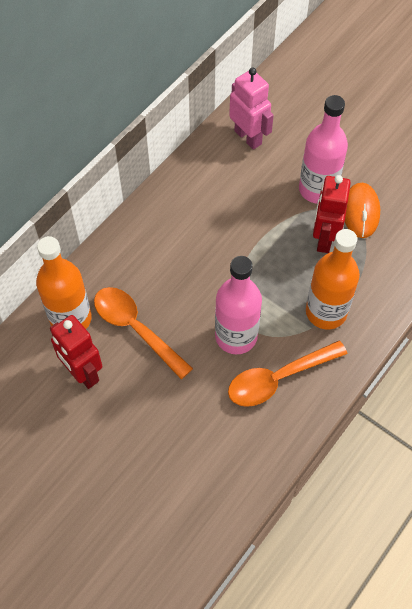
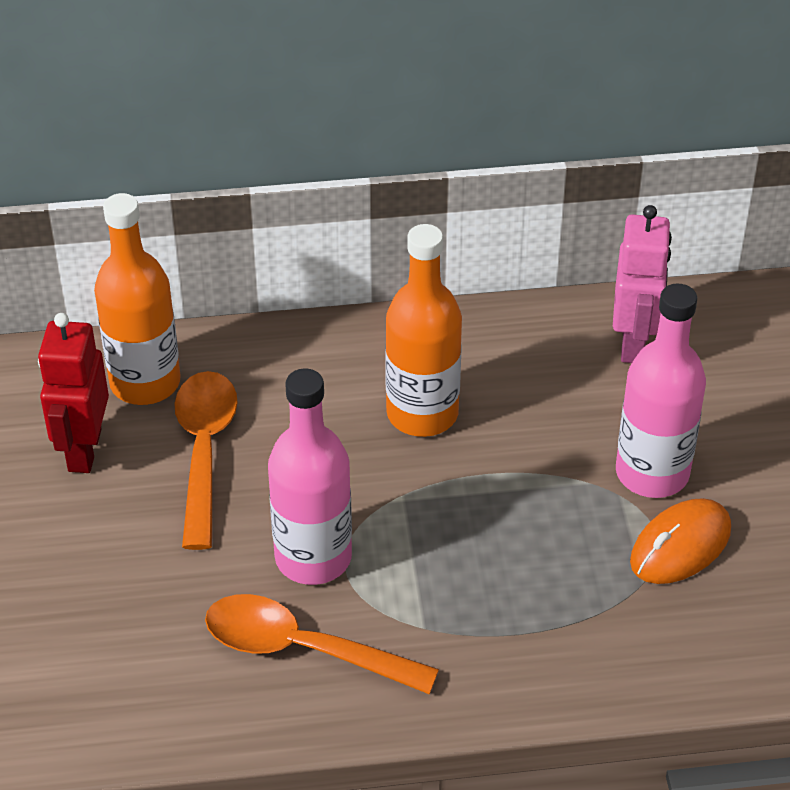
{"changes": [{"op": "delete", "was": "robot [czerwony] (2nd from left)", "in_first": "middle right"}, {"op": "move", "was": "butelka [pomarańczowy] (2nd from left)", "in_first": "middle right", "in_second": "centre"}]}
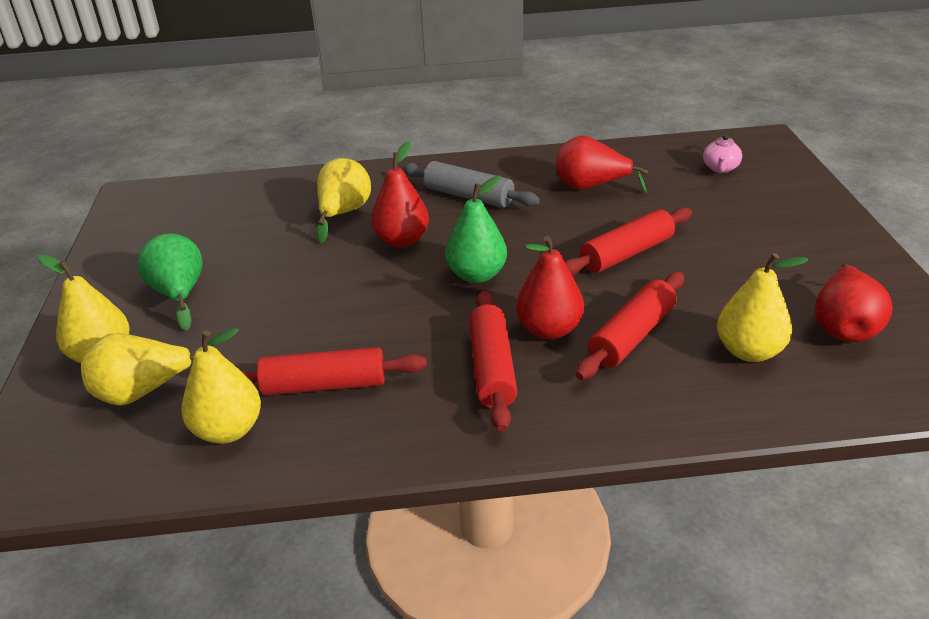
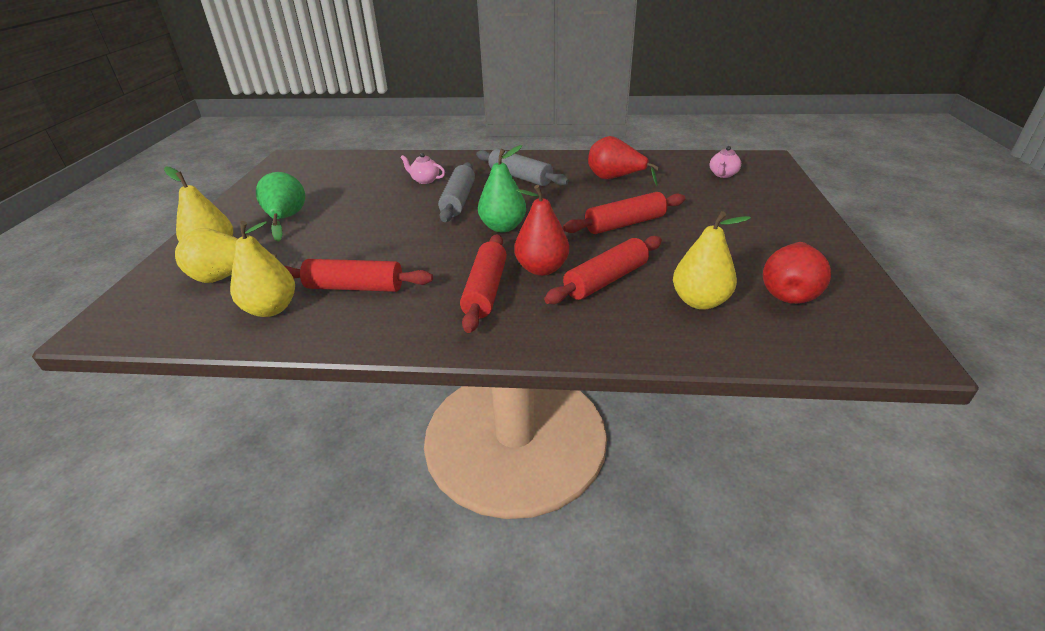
{"changes": [{"op": "replace", "was": "gruszka [żółty] (4th from left)", "now": "imbryk [różowy] (1st from left)", "in_first": "top centre", "in_second": "top centre"}, {"op": "replace", "was": "gruszka [czerwony] (1st from left)", "now": "wałek do ciasta [szary] (1st from left)", "in_first": "top centre", "in_second": "top centre"}]}
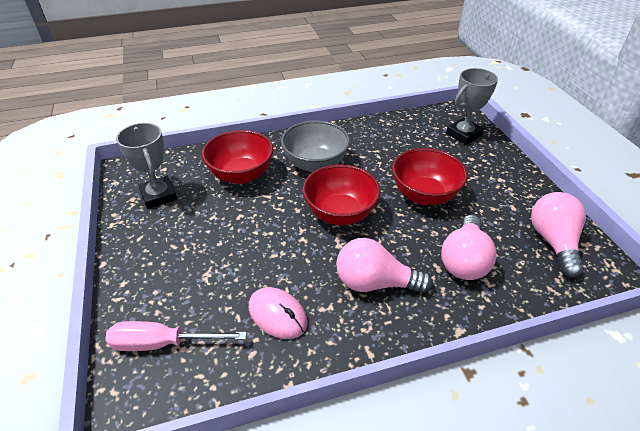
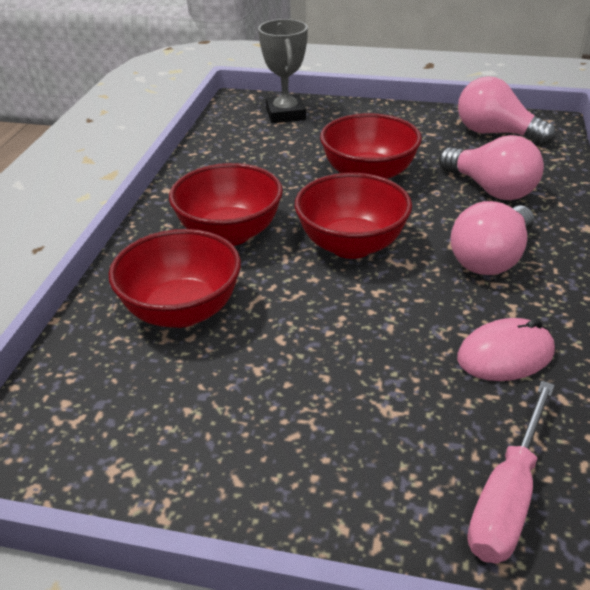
{"changes": [{"op": "delete", "was": "puchar [szary] (1st from left)", "in_first": "middle left"}, {"op": "recolor", "was": "miska [szary]", "now": "miska [czerwony] (2nd from left)", "in_first": "centre", "in_second": "centre"}]}
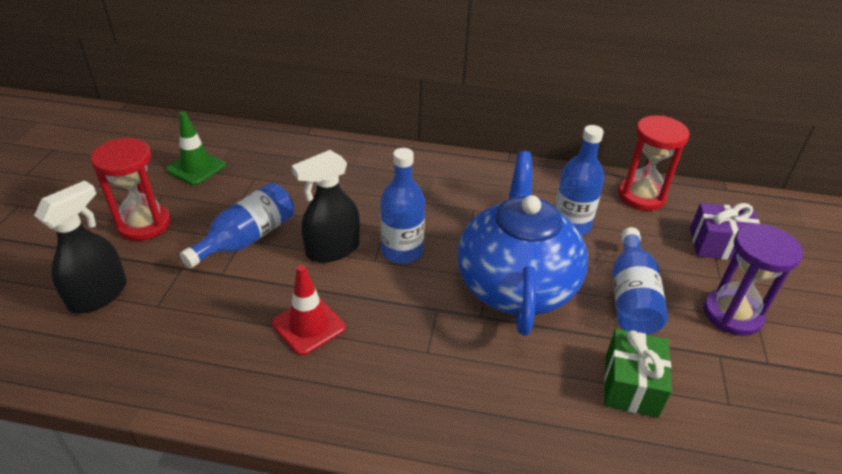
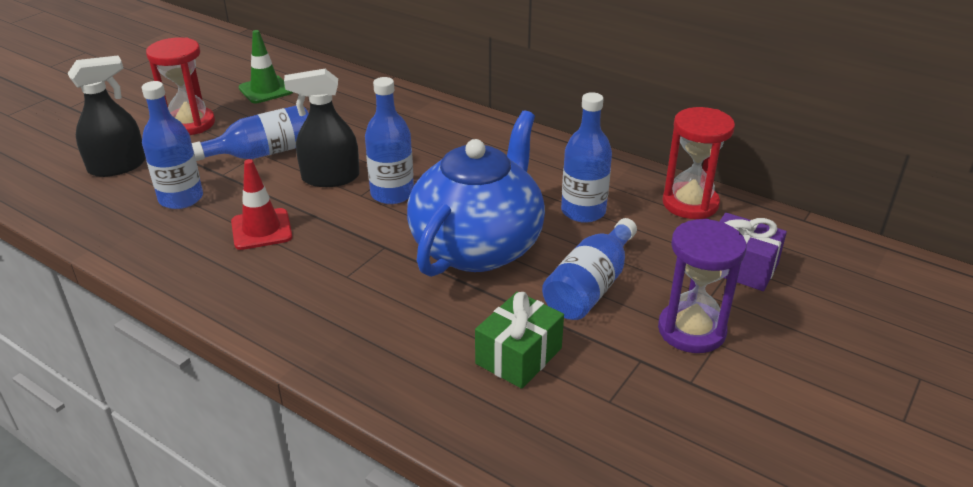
{"changes": [{"op": "insert", "now": "butelka [niebieski] (1st from left)", "in_second": "top left"}]}
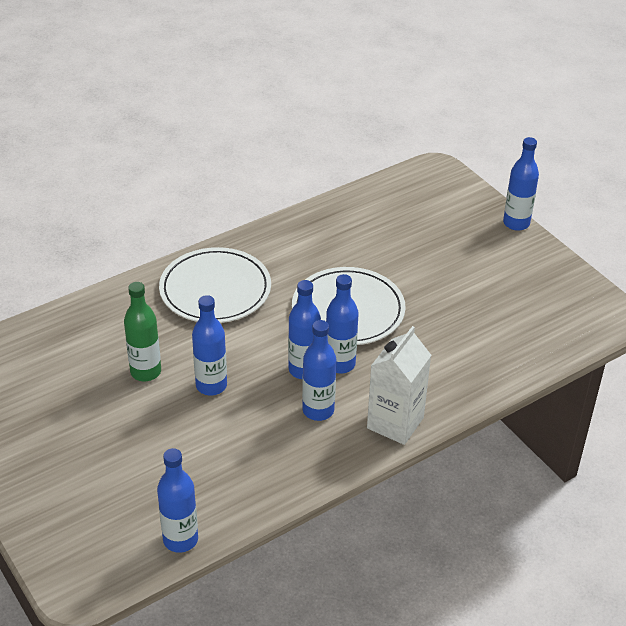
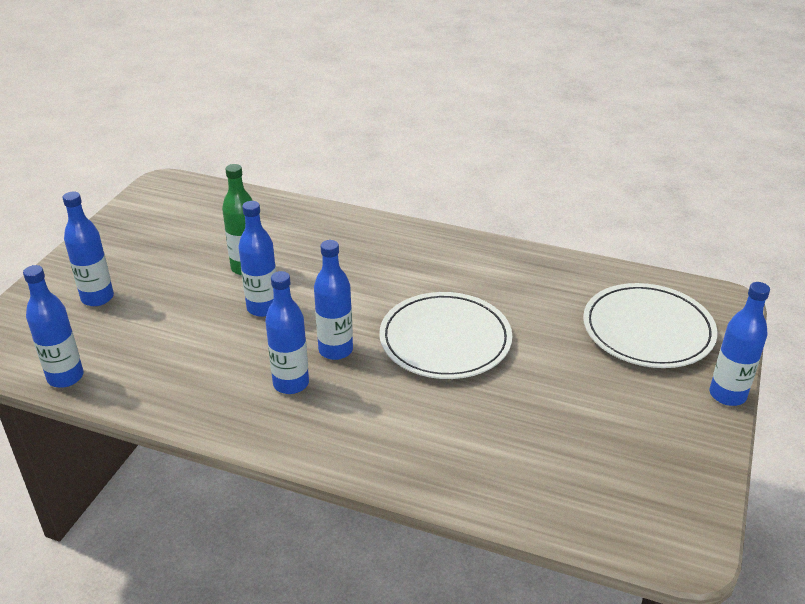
{"changes": [{"op": "delete", "was": "karton mleka [biały]", "in_first": "centre"}, {"op": "move", "was": "talerz [biały] (1st from left in the first image)", "now": "talerz [biały] (2nd from left)", "in_first": "centre", "in_second": "middle right"}, {"op": "move", "was": "butelka [niebieski] (5th from left in the first image)", "now": "butelka [niebieski] (2nd from left)", "in_first": "centre", "in_second": "middle left"}]}
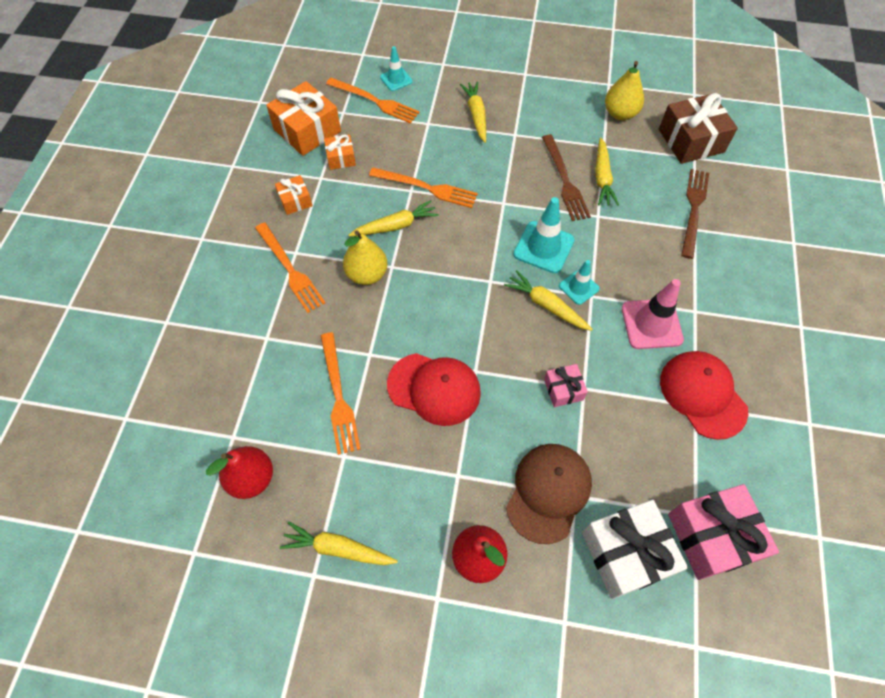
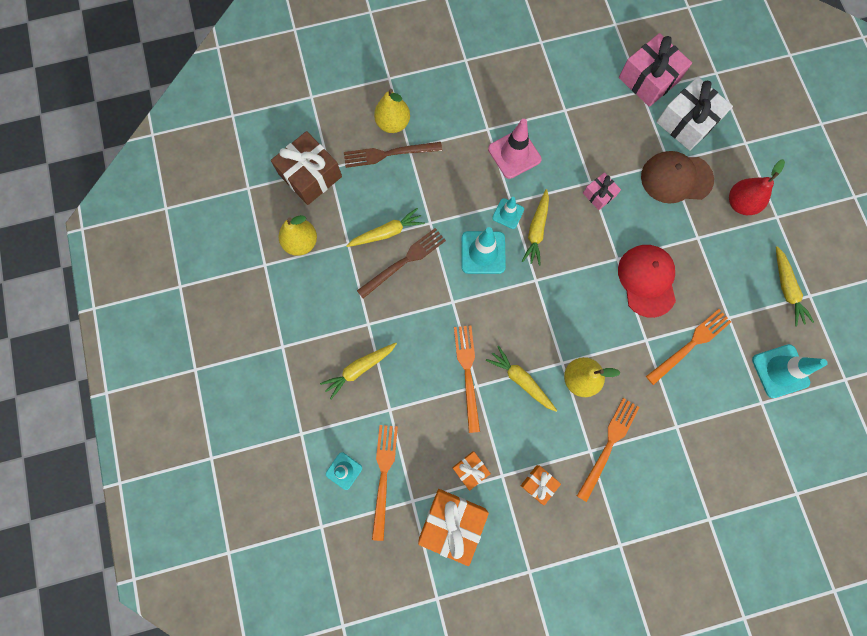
{"changes": [{"op": "delete", "was": "czapka [czerwony] (2nd from left)", "in_first": "middle right"}, {"op": "insert", "now": "gruszka [żółty] (2nd from left)", "in_second": "top centre"}, {"op": "replace", "was": "gruszka [czerwony] (1st from left)", "now": "pachołek [turkusowy] (4th from left)", "in_first": "bottom left", "in_second": "middle right"}]}
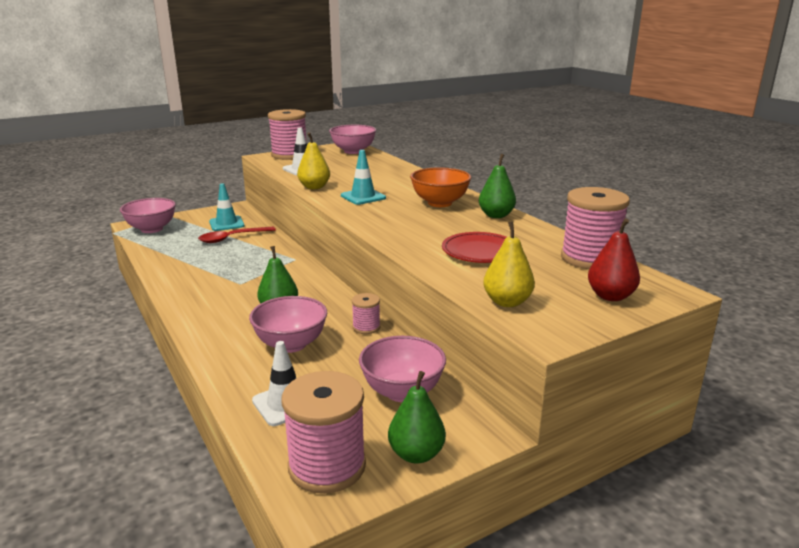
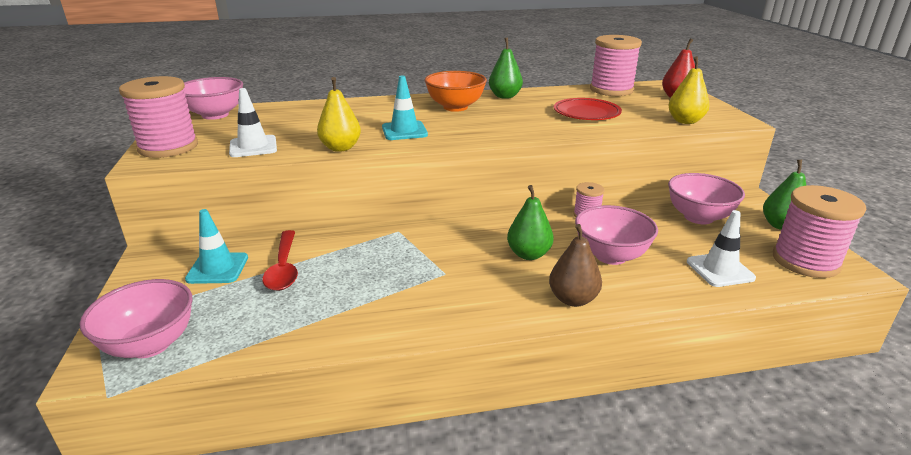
{"changes": [{"op": "insert", "now": "gruszka [brązowy]", "in_second": "centre"}]}
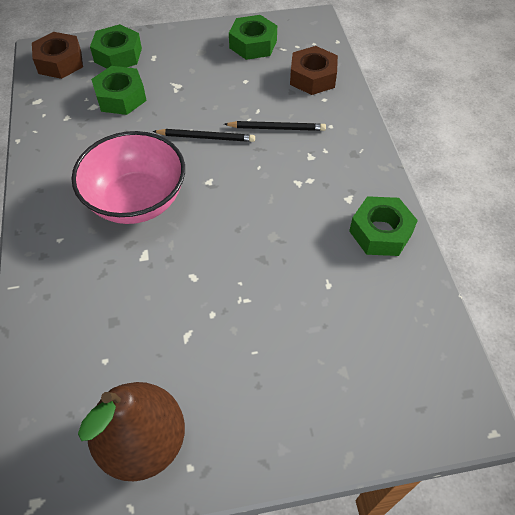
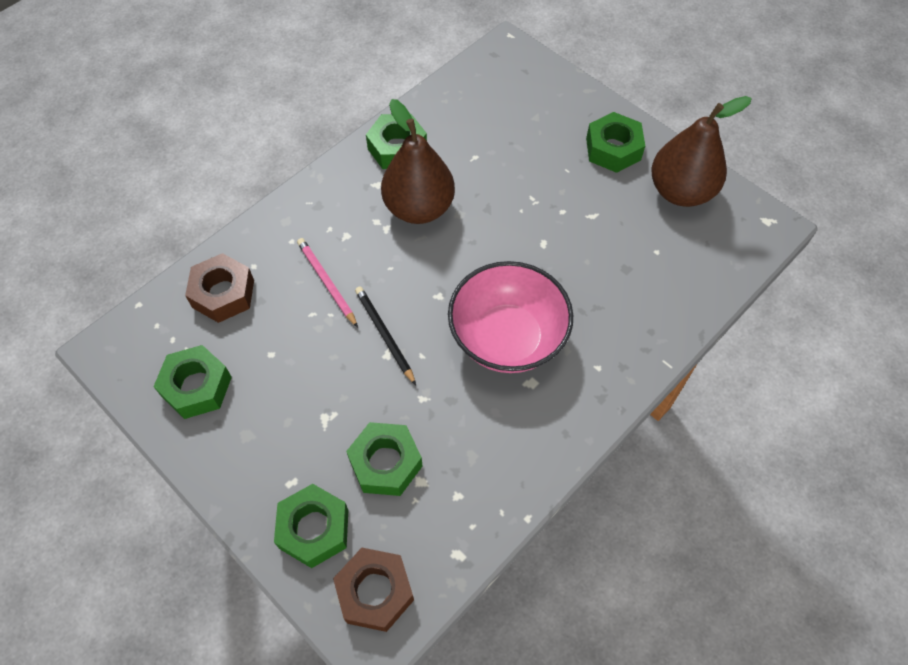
{"changes": [{"op": "insert", "now": "gruszka [brązowy] (1st from left)", "in_second": "top centre"}, {"op": "insert", "now": "nakrętka [zielony] (5th from left)", "in_second": "top right"}, {"op": "recolor", "was": "ołówek [czarny] (2nd from left)", "now": "ołówek [różowy]", "in_first": "top centre", "in_second": "centre"}]}
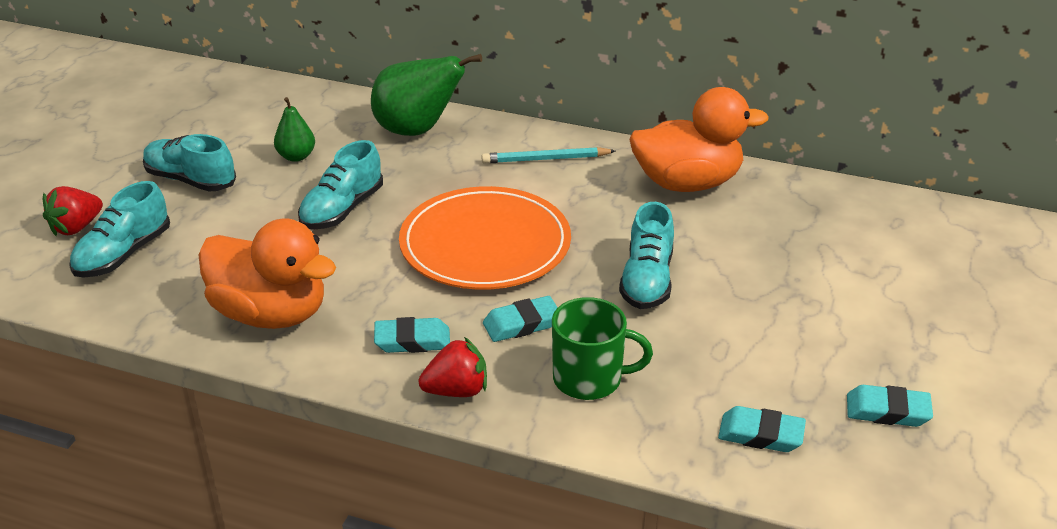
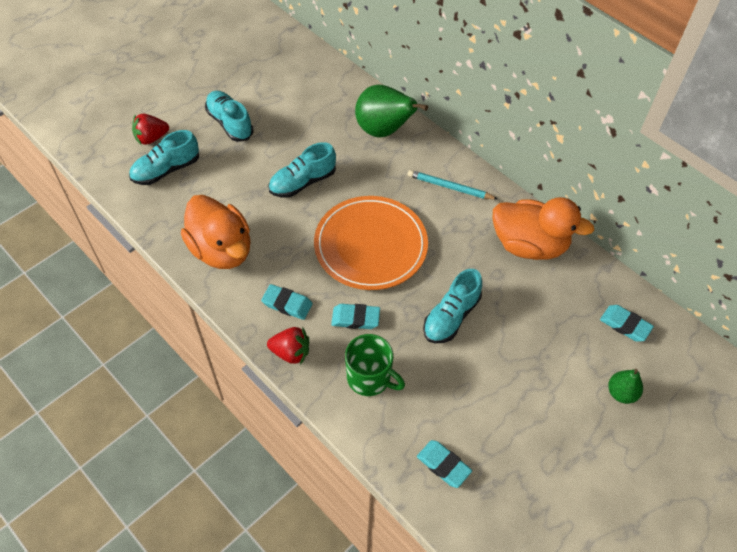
{"changes": [{"op": "move", "was": "gruszka [zielony] (1st from left in the first image)", "now": "gruszka [zielony] (2nd from left)", "in_first": "top left", "in_second": "bottom right"}, {"op": "move", "was": "gumka do mazania [turkusowy] (4th from left)", "in_first": "bottom right", "in_second": "middle right"}]}
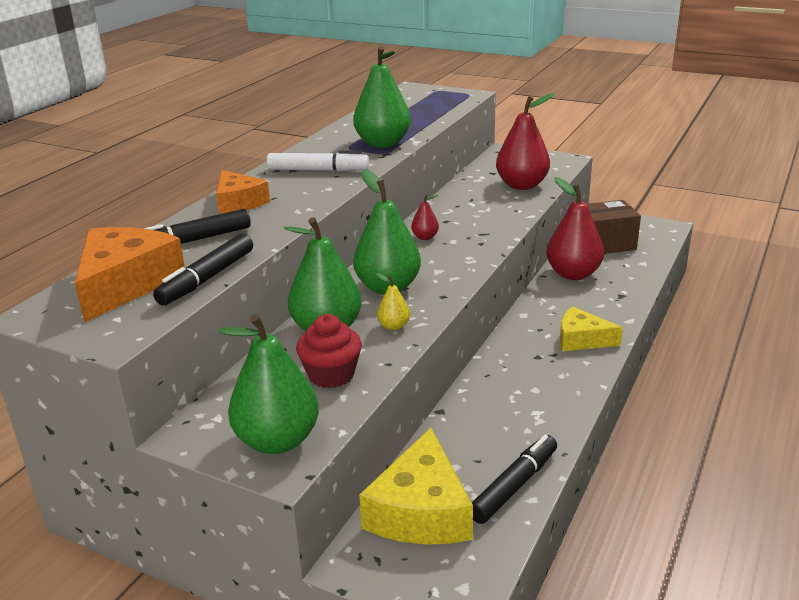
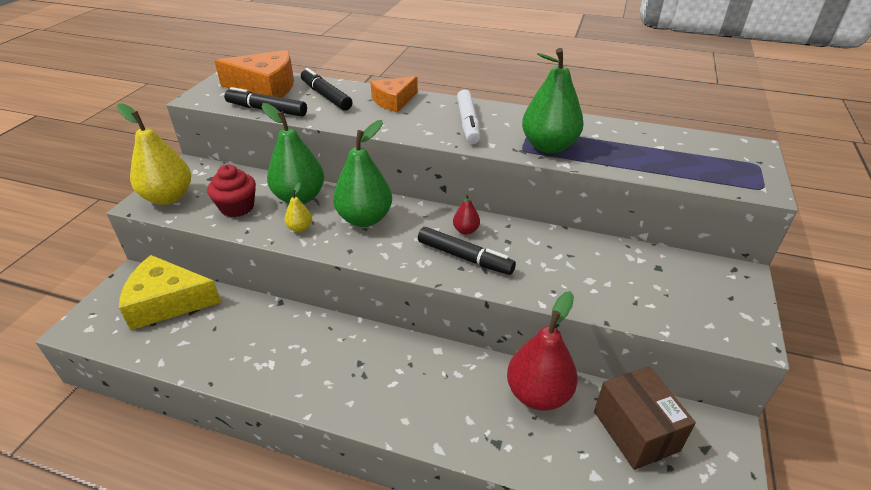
{"changes": [{"op": "delete", "was": "gruszka [czerwony] (2nd from left)", "in_first": "top centre"}, {"op": "delete", "was": "ser [żółty] (2nd from left)", "in_first": "middle right"}, {"op": "move", "was": "flamaster [czarny] (3rd from left)", "in_first": "bottom centre", "in_second": "centre"}, {"op": "recolor", "was": "gruszka [zielony] (1st from left)", "now": "gruszka [żółty] (1st from left)", "in_first": "centre", "in_second": "top left"}]}
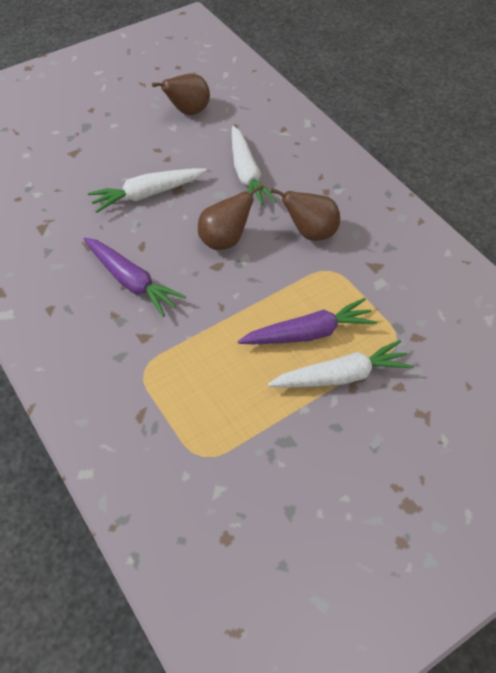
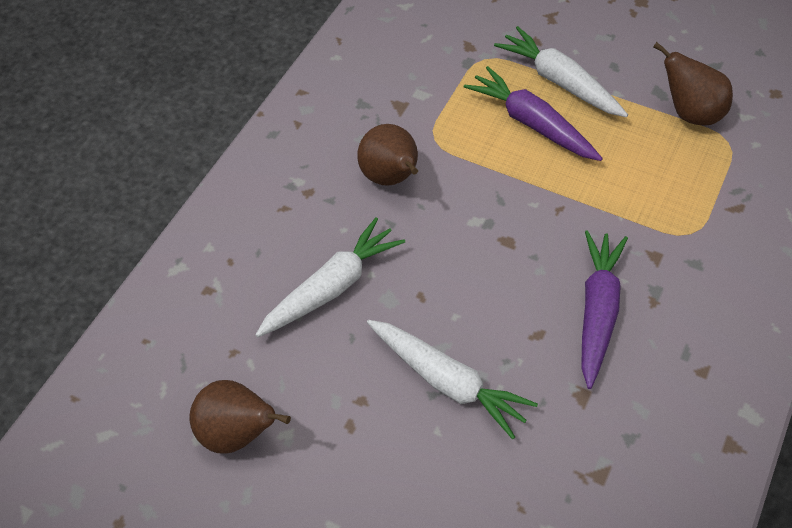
{"changes": [{"op": "move", "was": "gruszka [brązowy] (2nd from left in the first image)", "now": "gruszka [brązowy] (3rd from left)", "in_first": "top centre", "in_second": "top right"}]}
